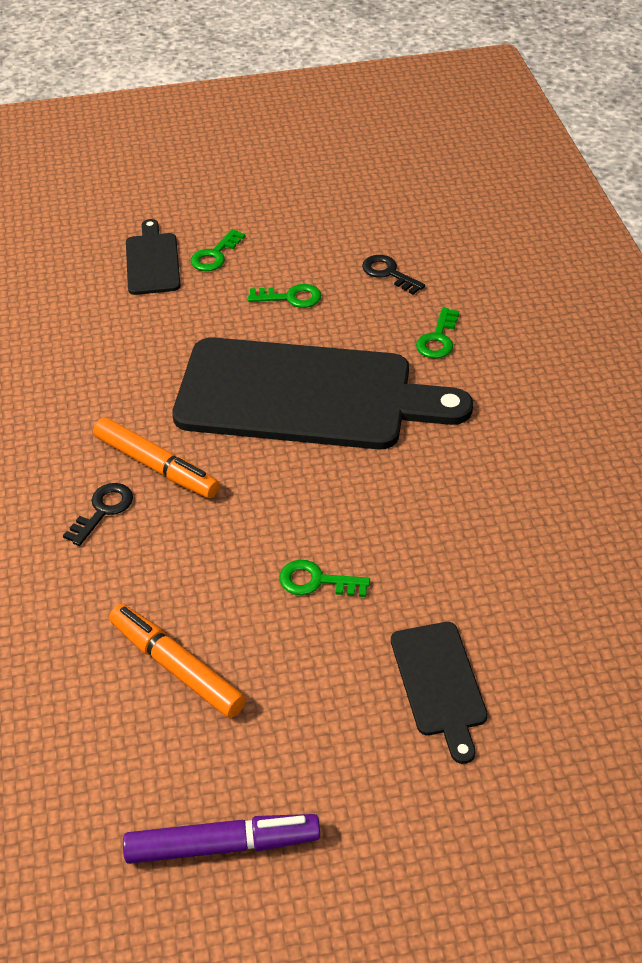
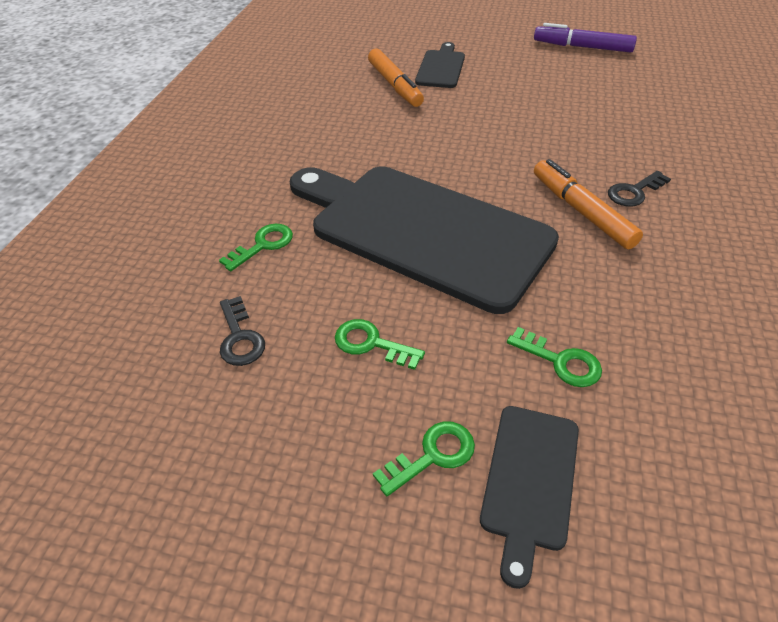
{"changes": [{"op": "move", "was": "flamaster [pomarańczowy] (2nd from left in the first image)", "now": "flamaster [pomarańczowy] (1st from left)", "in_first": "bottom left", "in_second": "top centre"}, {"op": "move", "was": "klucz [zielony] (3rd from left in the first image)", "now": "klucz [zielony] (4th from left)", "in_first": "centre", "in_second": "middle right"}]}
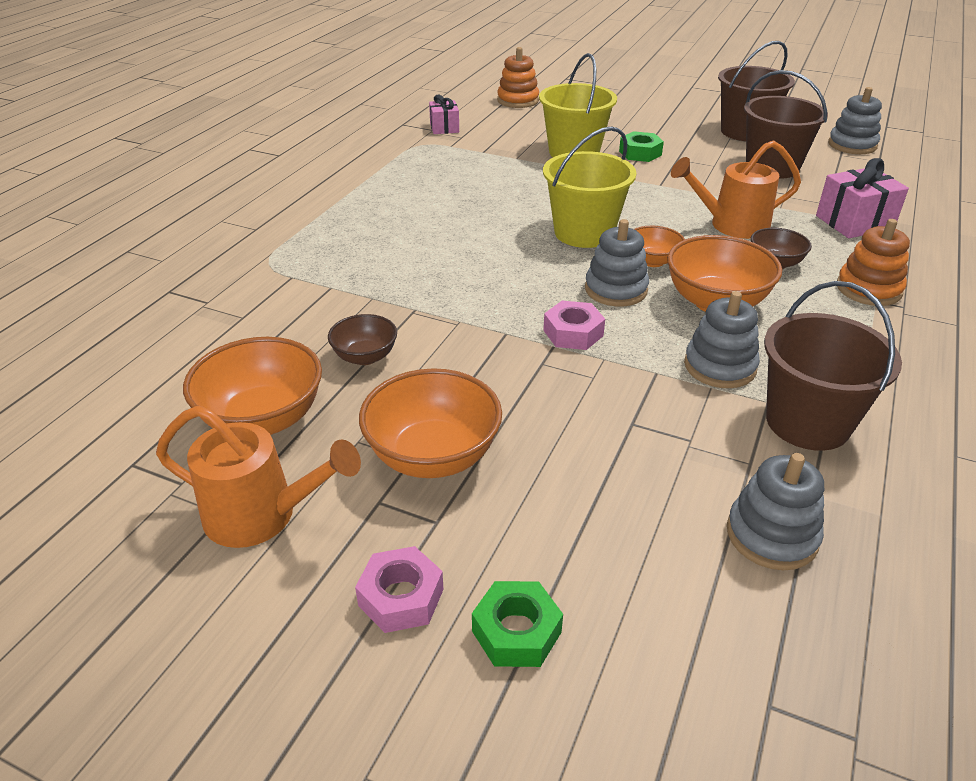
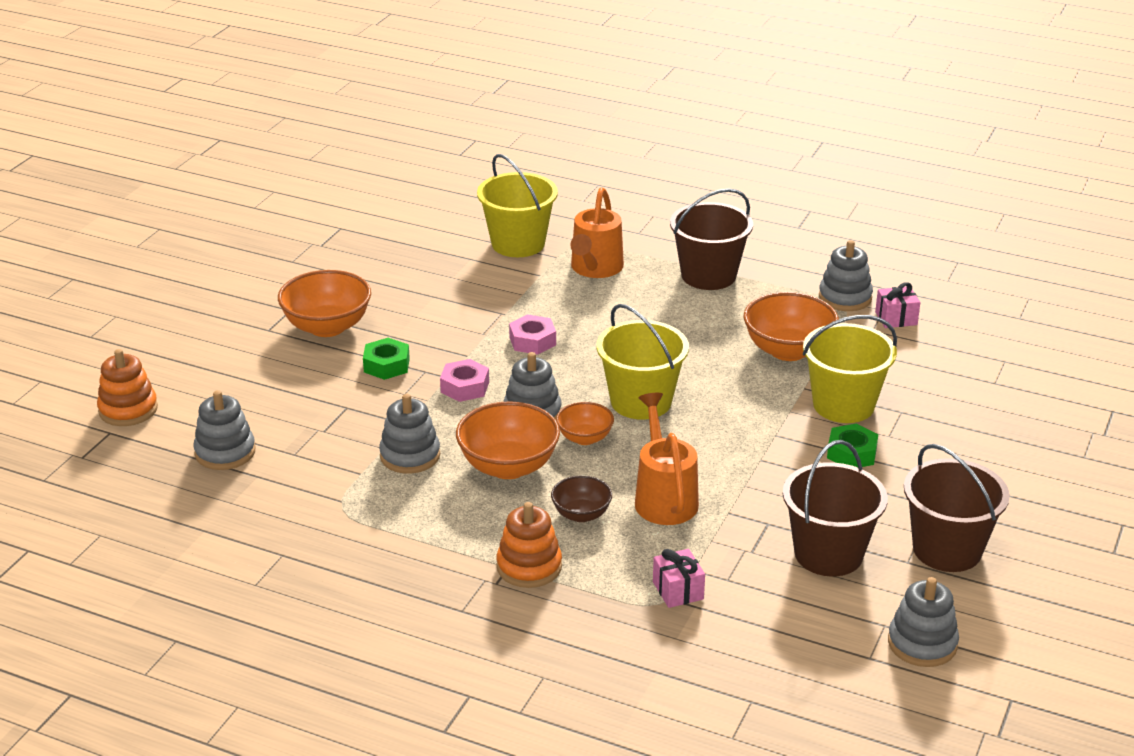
{"changes": [{"op": "delete", "was": "miska [brązowy] (1st from left)", "in_first": "centre"}, {"op": "insert", "now": "wiadro [żółty] (1st from left)", "in_second": "top centre"}, {"op": "insert", "now": "zabawka nakładanka [szary] (4th from left)", "in_second": "middle right"}, {"op": "move", "was": "konewka [pomarańczowy] (1st from left)", "in_first": "middle left", "in_second": "top centre"}, {"op": "move", "was": "miska [pomarańczowy] (1st from left in the first image)", "now": "miska [pomarańczowy] (4th from left)", "in_first": "middle left", "in_second": "middle right"}, {"op": "move", "was": "nakrętka [różowy] (1st from left in the first image)", "now": "nakrętka [różowy] (2nd from left)", "in_first": "bottom centre", "in_second": "centre"}, {"op": "move", "was": "nakrętka [zielony] (1st from left)", "in_first": "bottom centre", "in_second": "centre"}, {"op": "move", "was": "zabawka nakładanka [pomarańczowy] (1st from left)", "in_first": "top centre", "in_second": "middle left"}, {"op": "move", "was": "wiadro [brązowy] (3rd from left in the first image)", "now": "wiadro [brązowy] (1st from left)", "in_first": "middle right", "in_second": "top centre"}, {"op": "resize", "was": "prezent [różowy] (2nd from left in the first image)", "in_first": "top right", "in_second": "bottom centre", "ratio": 0.63}]}
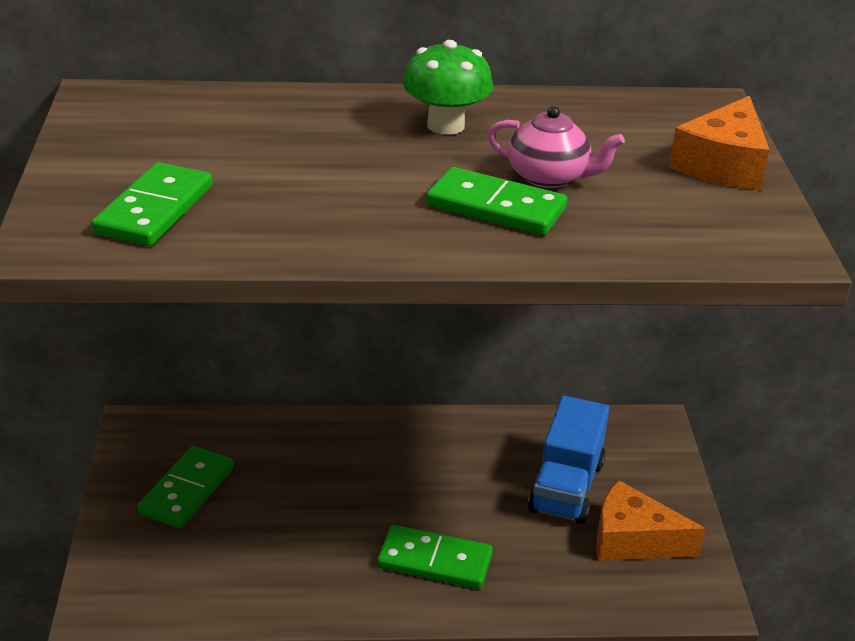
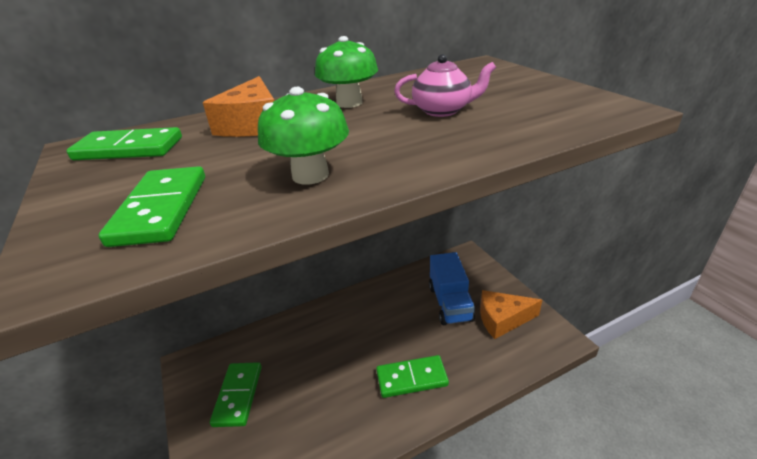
{"changes": [{"op": "insert", "now": "grzyb [zielony] (1st from left)", "in_second": "top centre"}, {"op": "move", "was": "kostka domina [zielony] (4th from left in the first image)", "now": "kostka domina [zielony] (1st from left)", "in_first": "top centre", "in_second": "top left"}, {"op": "move", "was": "ser [pomarańczowy] (2nd from left in the first image)", "now": "ser [pomarańczowy] (1st from left)", "in_first": "top right", "in_second": "top left"}]}
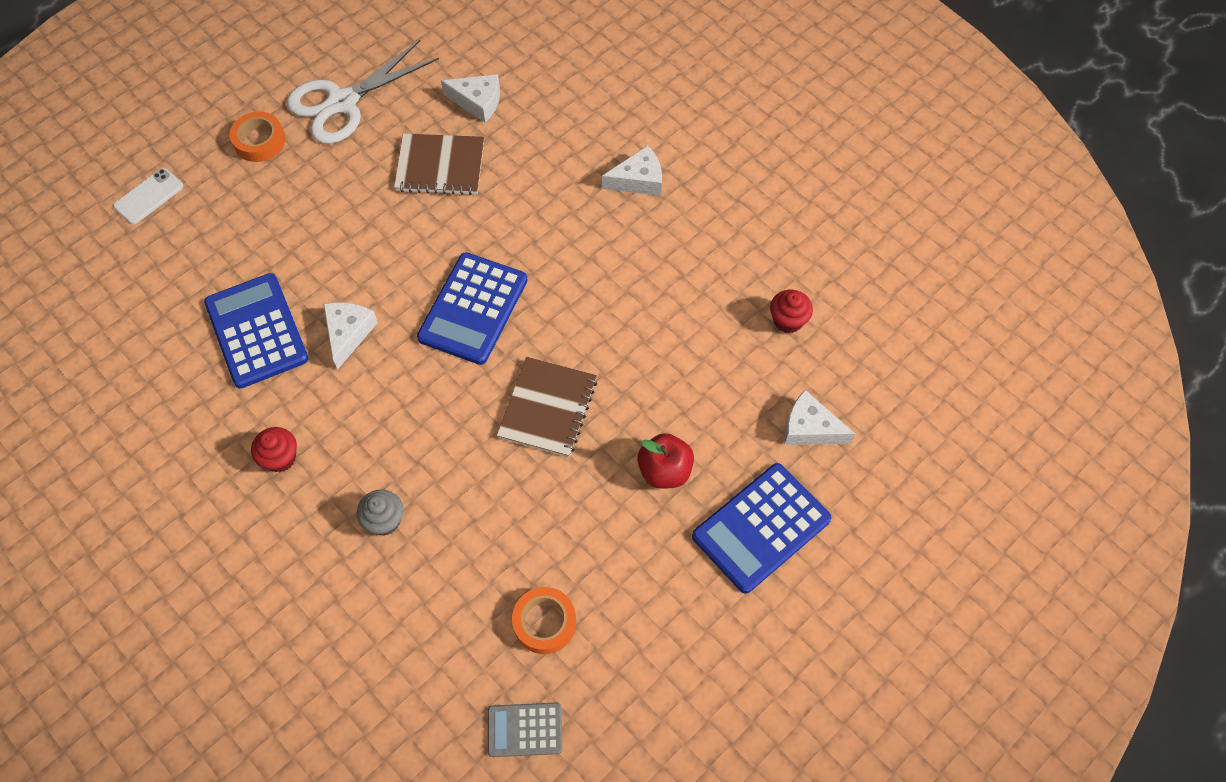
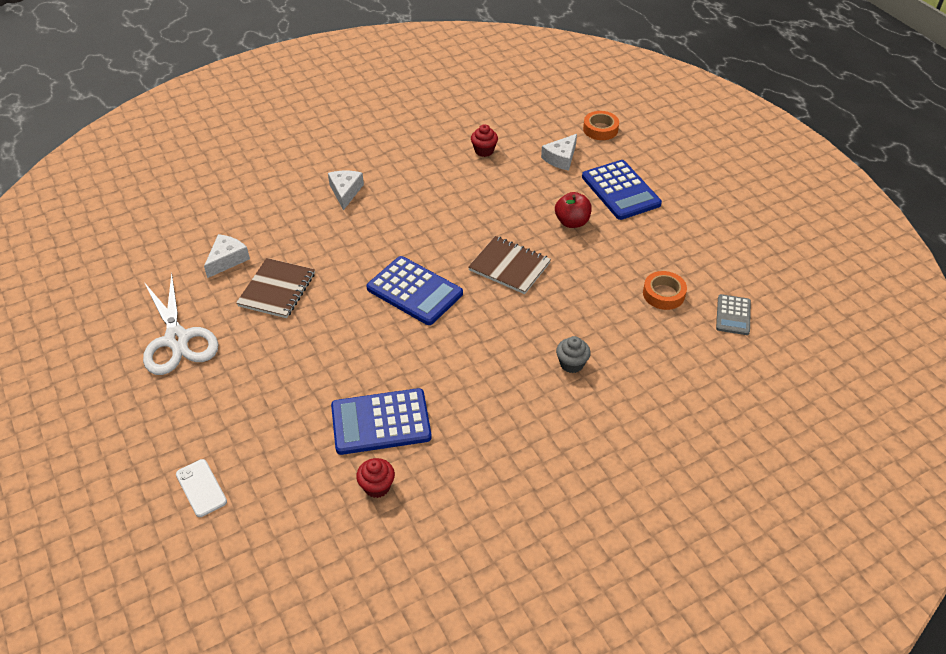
{"changes": [{"op": "delete", "was": "ser [biały] (1st from left)", "in_first": "middle left"}, {"op": "move", "was": "taśma klejąca [pomarańczowy] (1st from left)", "in_first": "top left", "in_second": "top centre"}, {"op": "move", "was": "muffinka [czerwony] (1st from left)", "in_first": "middle left", "in_second": "bottom centre"}]}
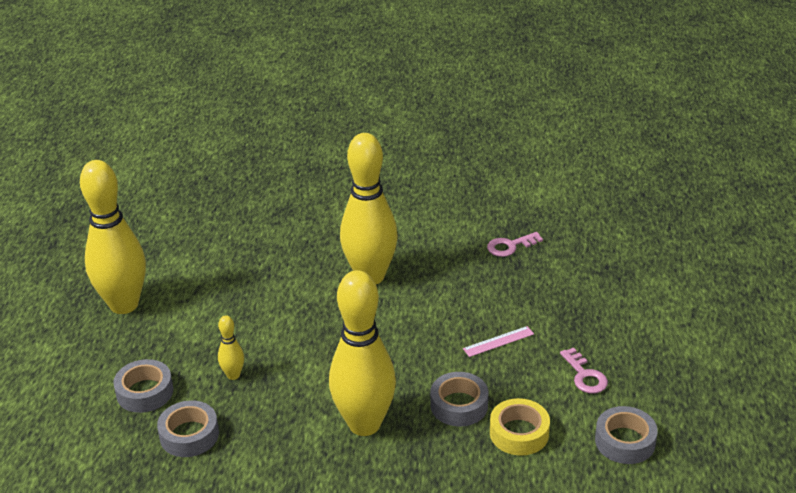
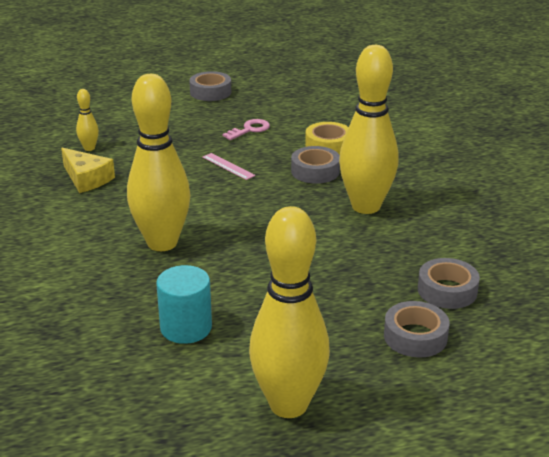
{"changes": [{"op": "insert", "now": "walec [turkusowy]", "in_second": "centre"}, {"op": "move", "was": "kręgiel [żółty] (2nd from left in the first image)", "now": "kręgiel [żółty] (1st from left)", "in_first": "bottom left", "in_second": "top left"}, {"op": "move", "was": "taśma klejąca [szary] (4th from left in the first image)", "now": "taśma klejąca [szary] (1st from left)", "in_first": "bottom right", "in_second": "top centre"}, {"op": "replace", "was": "klucz [różowy] (1st from left)", "now": "ser [żółty]", "in_first": "centre", "in_second": "middle left"}]}
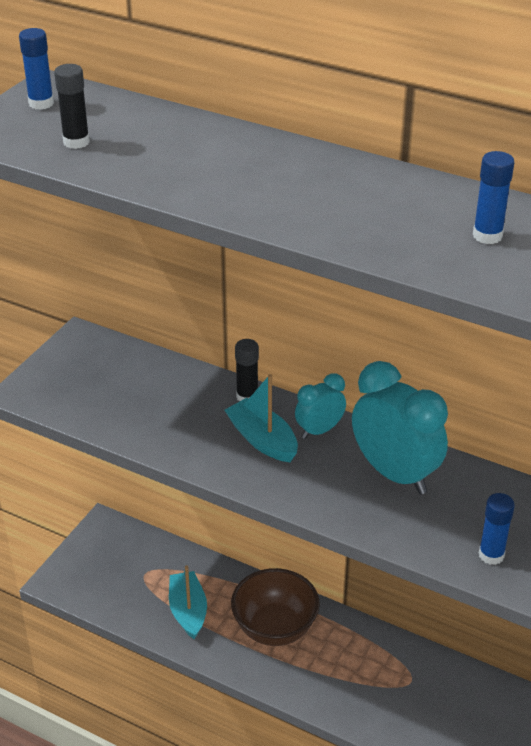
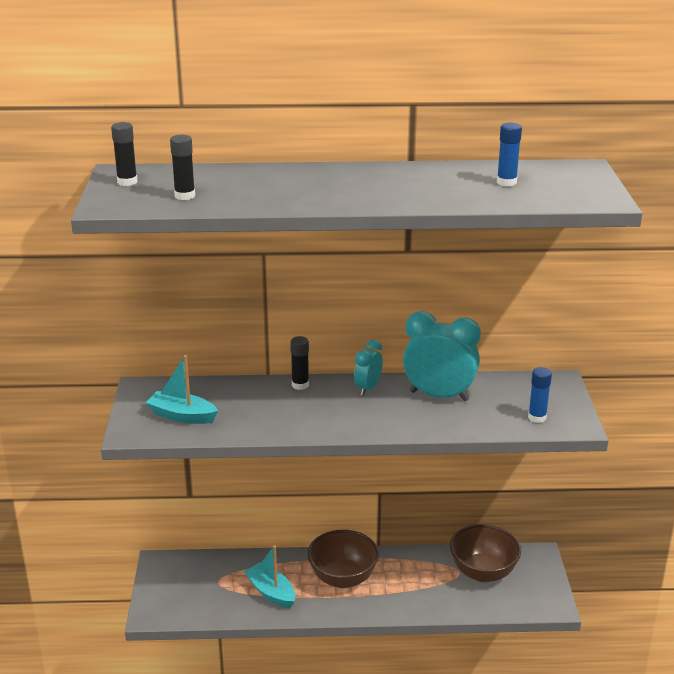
{"changes": [{"op": "insert", "now": "miska [brązowy] (2nd from left)", "in_second": "bottom right"}, {"op": "move", "was": "łódka [turkusowy] (2nd from left in the first image)", "now": "łódka [turkusowy] (1st from left)", "in_first": "centre", "in_second": "middle left"}, {"op": "recolor", "was": "klej w sztyfcie [niebieski] (1st from left)", "now": "klej w sztyfcie [czarny] (1st from left)", "in_first": "top left", "in_second": "top left"}]}
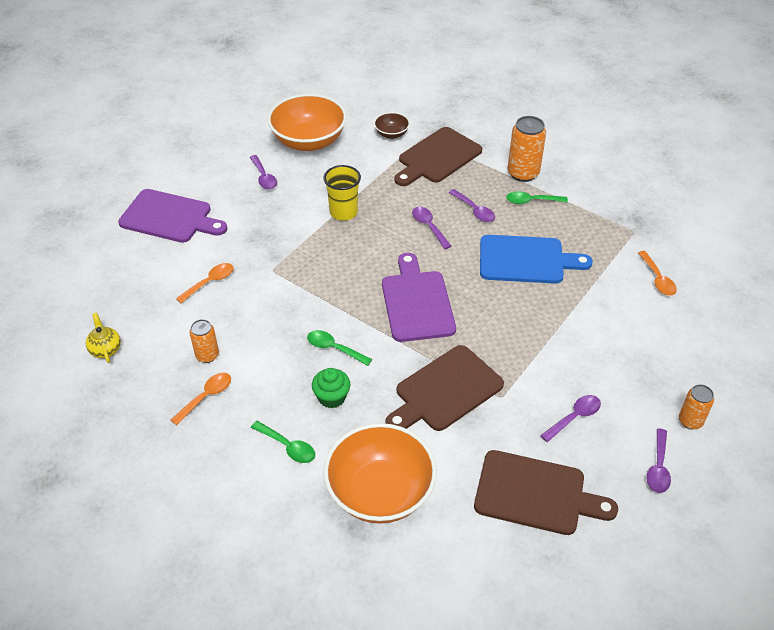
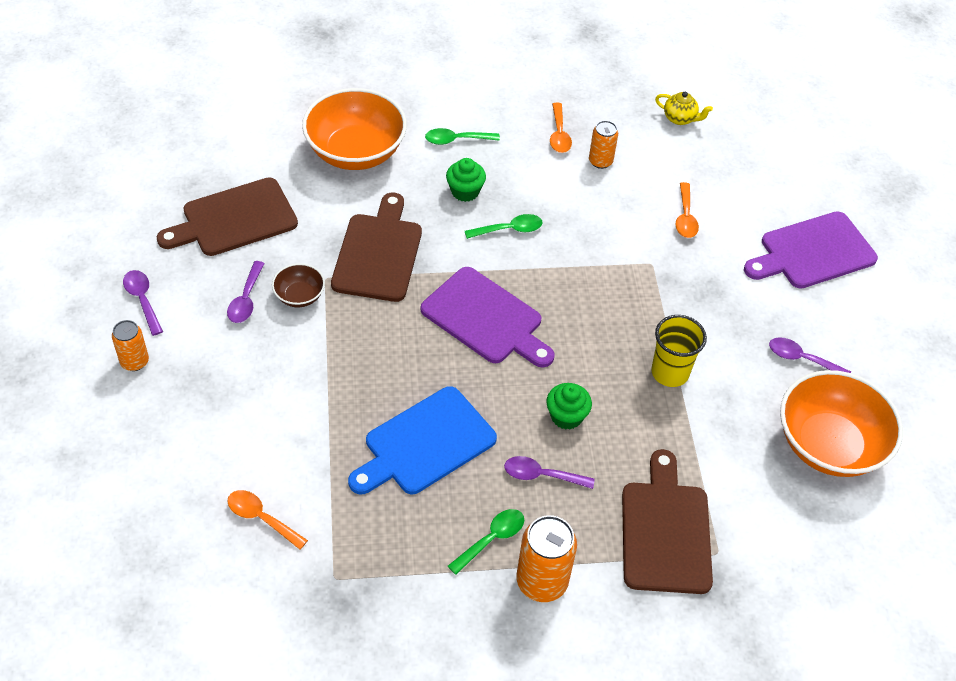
{"changes": [{"op": "move", "was": "miska [brązowy]", "in_first": "top centre", "in_second": "middle left"}, {"op": "replace", "was": "łyżka [fioletowy] (2nd from left)", "now": "muffinka [zielony] (2nd from left)", "in_first": "centre", "in_second": "centre"}]}
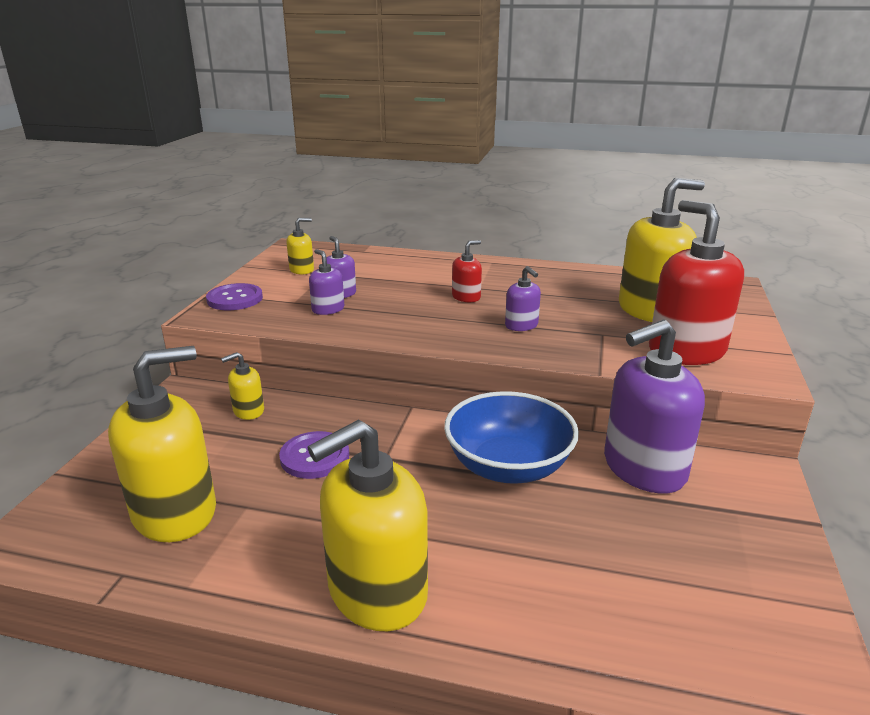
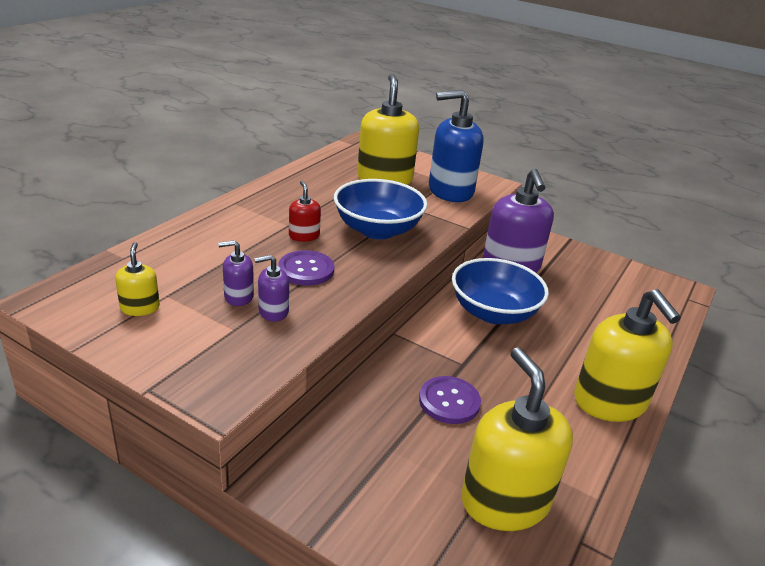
{"changes": [{"op": "delete", "was": "dozownik mydła [żółty] (2nd from left)", "in_first": "middle left"}, {"op": "move", "was": "guzik [fioletowy] (1st from left)", "in_first": "middle left", "in_second": "centre"}, {"op": "replace", "was": "dozownik mydła [fioletowy] (3rd from left)", "now": "miska [niebieski] (1st from left)", "in_first": "centre", "in_second": "centre"}, {"op": "recolor", "was": "dozownik mydła [czerwony] (2nd from left)", "now": "dozownik mydła [niebieski]", "in_first": "middle right", "in_second": "top centre"}]}
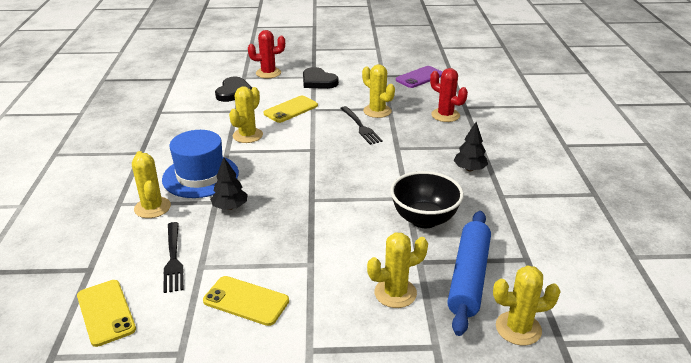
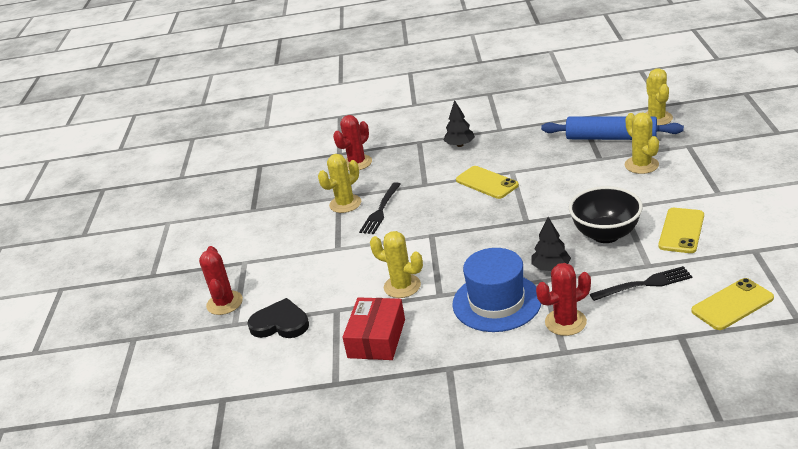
{"changes": [{"op": "delete", "was": "serce [czarny] (2nd from left)", "in_first": "top centre"}, {"op": "delete", "was": "telefon [fioletowy]", "in_first": "top centre"}, {"op": "insert", "now": "pudełko [czerwony]", "in_second": "bottom centre"}, {"op": "move", "was": "telefon [żółty] (3rd from left in the first image)", "now": "telefon [żółty] (1st from left)", "in_first": "top centre", "in_second": "centre"}, {"op": "move", "was": "miska [czarny]", "in_first": "centre", "in_second": "middle right"}, {"op": "recolor", "was": "kaktus [żółty] (1st from left)", "now": "kaktus [czerwony] (3rd from left)", "in_first": "middle left", "in_second": "middle right"}, {"op": "rotate", "was": "widelec [czarny] (2nd from left in the first image)", "in_first": "centre", "in_second": "centre", "clockwise": 135}]}
